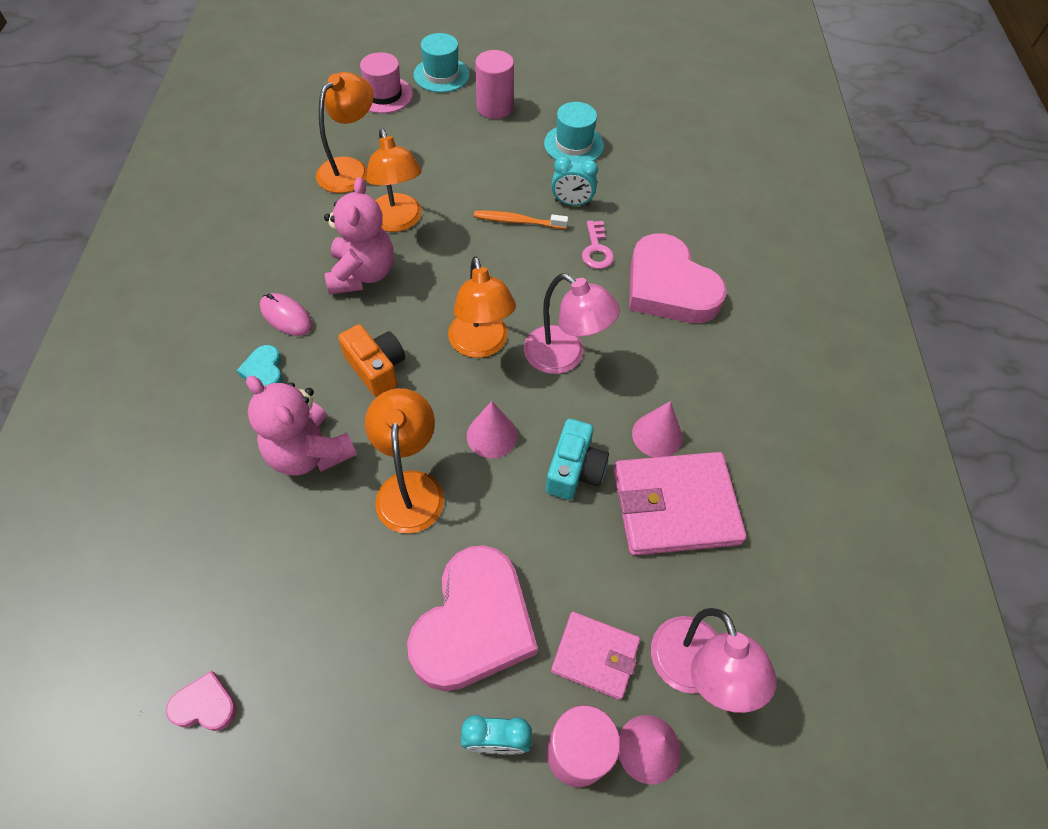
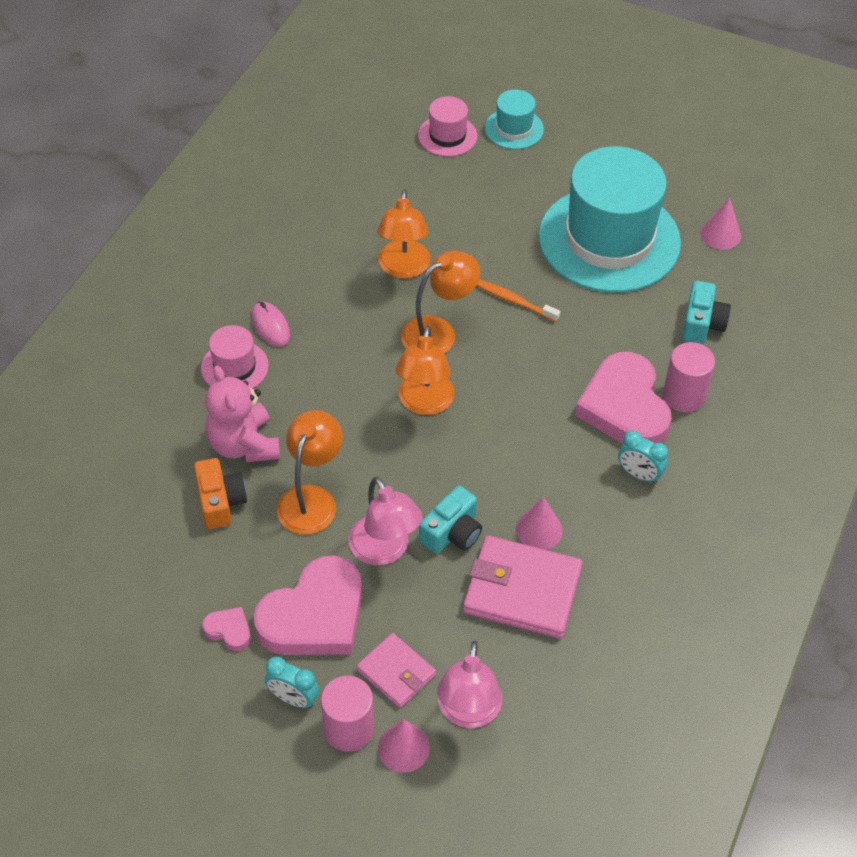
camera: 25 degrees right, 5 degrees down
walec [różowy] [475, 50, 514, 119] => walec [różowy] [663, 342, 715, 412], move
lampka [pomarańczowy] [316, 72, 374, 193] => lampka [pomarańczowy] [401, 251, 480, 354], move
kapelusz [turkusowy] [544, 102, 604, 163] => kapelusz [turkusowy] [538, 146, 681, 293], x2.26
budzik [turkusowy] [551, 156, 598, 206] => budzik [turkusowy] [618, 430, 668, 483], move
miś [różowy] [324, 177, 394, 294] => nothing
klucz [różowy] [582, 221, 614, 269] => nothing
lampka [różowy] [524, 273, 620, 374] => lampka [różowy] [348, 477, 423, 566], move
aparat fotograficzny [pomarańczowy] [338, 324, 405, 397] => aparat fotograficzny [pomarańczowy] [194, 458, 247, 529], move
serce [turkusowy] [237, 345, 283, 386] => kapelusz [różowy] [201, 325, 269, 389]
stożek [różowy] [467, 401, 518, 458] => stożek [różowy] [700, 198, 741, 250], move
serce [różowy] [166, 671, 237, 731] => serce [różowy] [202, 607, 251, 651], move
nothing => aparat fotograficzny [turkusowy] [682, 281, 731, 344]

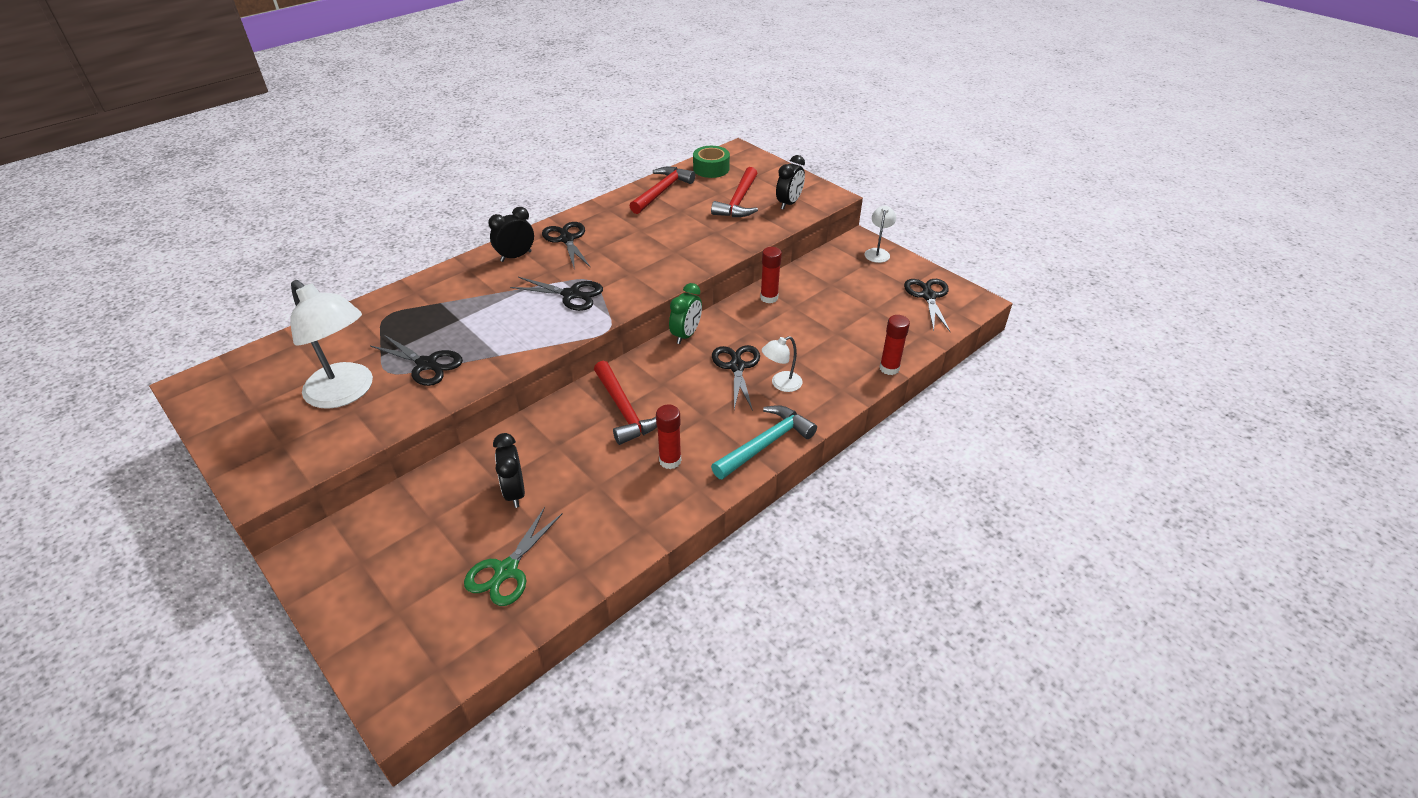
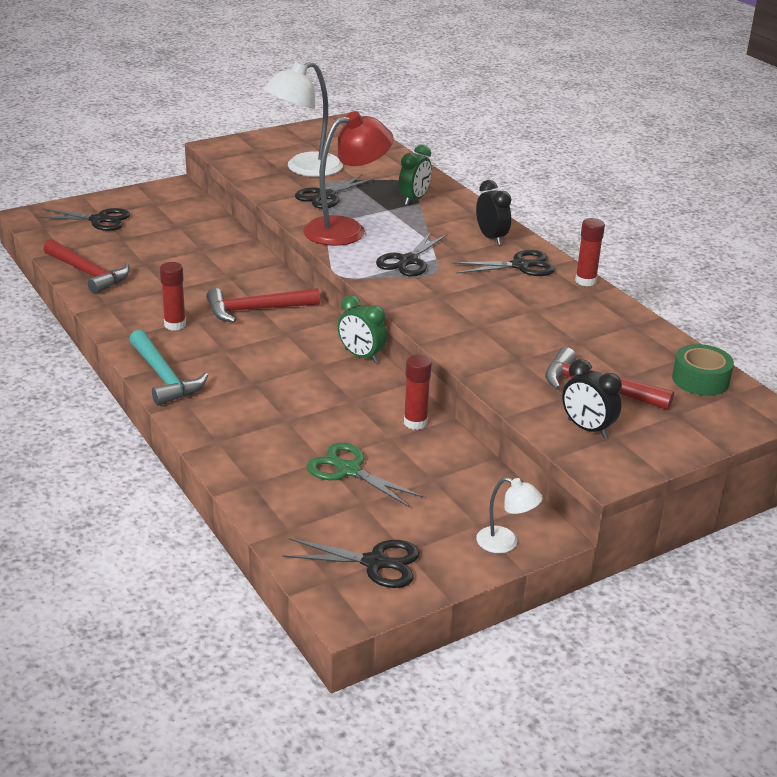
camera: 100 degrees right, 10 degrees down
młotek [czerwony] [630, 167, 695, 214] => młotek [czerwony] [43, 239, 130, 294], move
klej w sztyfcie [czerwony] [880, 315, 910, 375] => klej w sztyfcie [czerwony] [575, 218, 605, 286], move
lampka [biały] [762, 336, 803, 392] => nothing
nożyczki [czarny] [712, 345, 760, 411] => nożyczki [czarny] [37, 208, 130, 231], move
budzik [czarny] [493, 433, 525, 508] => nothing
nożyczki [zielony] [464, 507, 563, 606] => nożyczki [zielony] [307, 443, 424, 508], move
nothing => lampka [czerwony] [303, 111, 393, 246]
nothing => budzik [zielony] [399, 145, 432, 205]

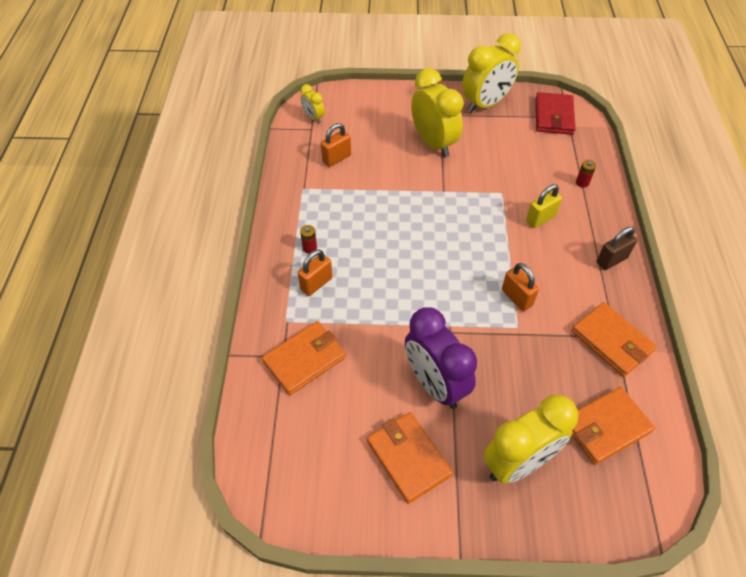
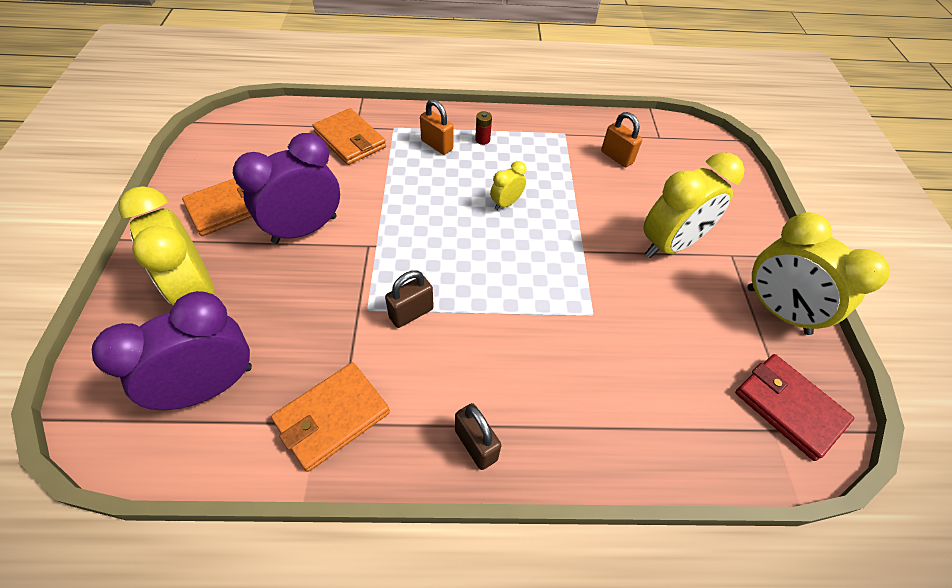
camera: 85 degrees right, 0 degrees up
budzik [żółty] [301, 84, 324, 123] => budzik [żółty] [490, 161, 527, 210], move
portfel [czerwony] [536, 92, 576, 135] => portfel [czerwony] [735, 354, 854, 461], 45 degrees clockwise
bateria [czerwony] [576, 160, 596, 188] => nothing
kłódka [żółty] [526, 184, 562, 228] => nothing
kłódka [pomarańczowy] [502, 263, 539, 311] => kłódka [brązowy] [385, 270, 434, 328]
portfel [pomarańczowy] [572, 387, 655, 465] => budzik [fioletowy] [92, 291, 252, 410]

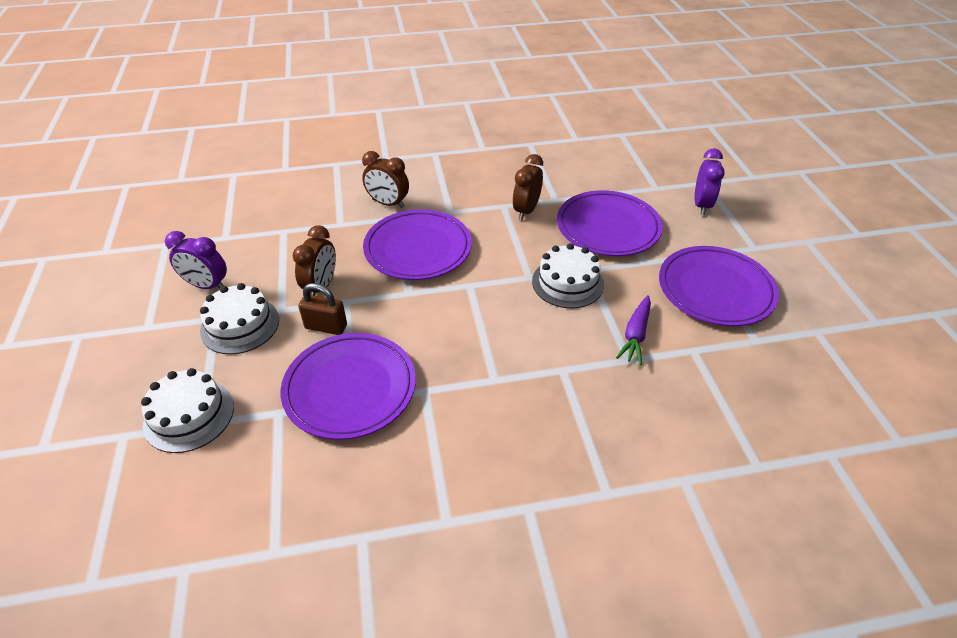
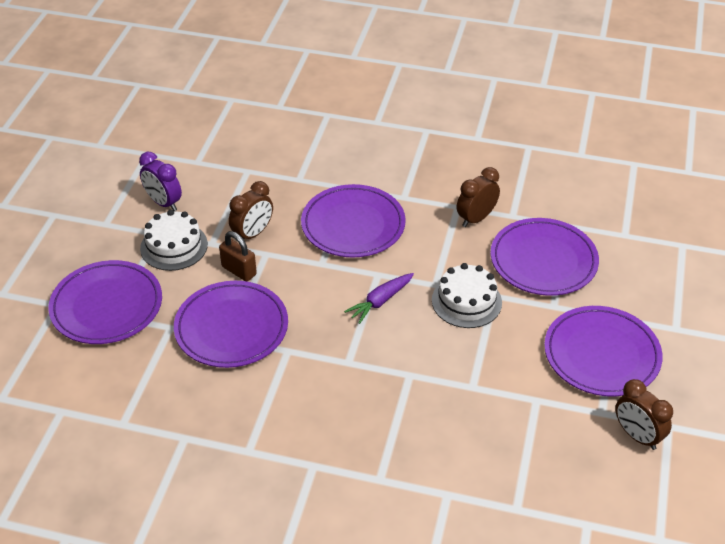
camera: 25 degrees right, 0 degrees up
budzik [fioletowy] [695, 148, 725, 215] => nothing
budzik [brązowy] [362, 151, 409, 208] => budzik [brązowy] [615, 379, 673, 450], move
marchewka [fioletowy] [616, 295, 651, 365] => marchewka [fioletowy] [344, 273, 414, 324], move
tort [biały] [141, 368, 234, 453] => talerz [fioletowy] [48, 260, 162, 344]

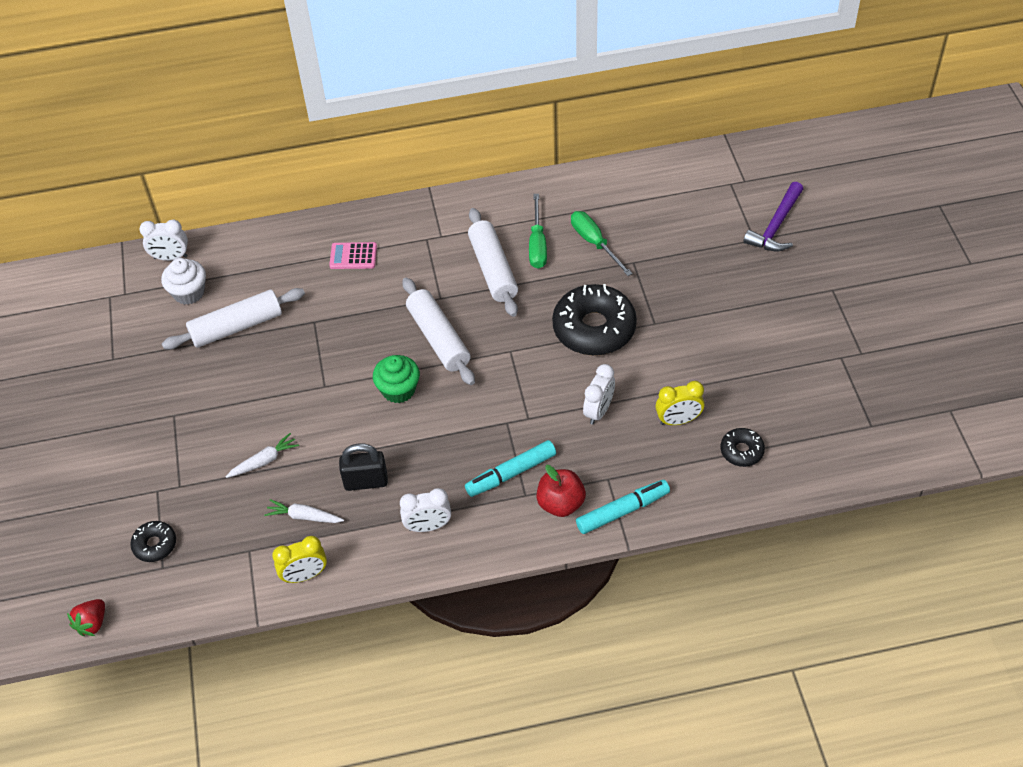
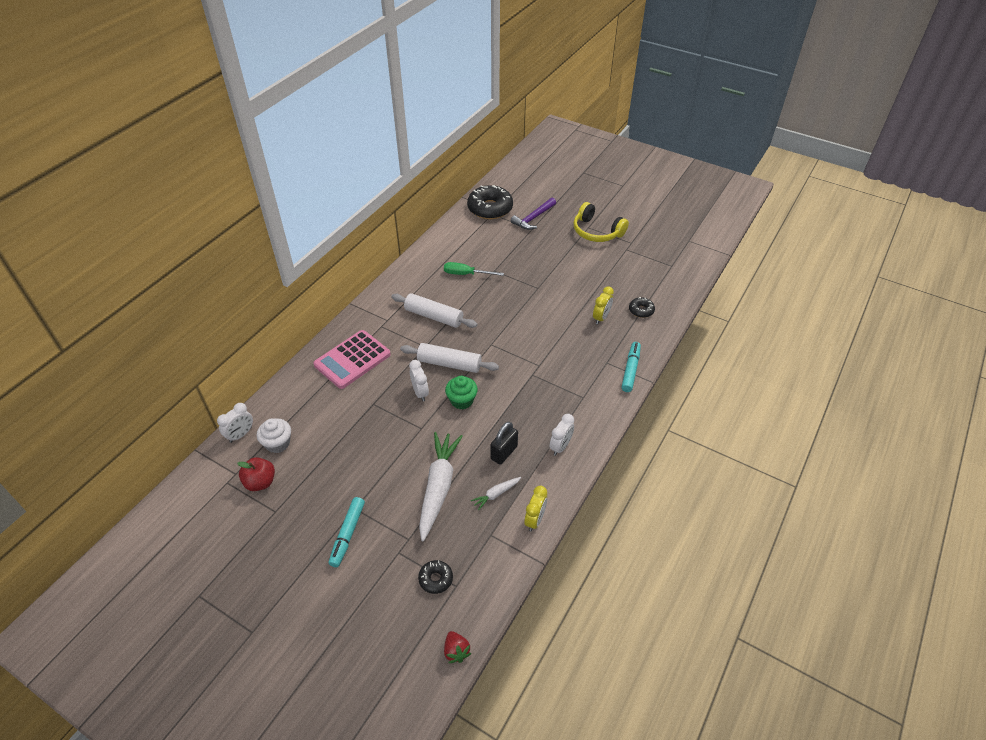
camera: 50 degrees left, 5 degrees down
młotek [fioletowy] [743, 182, 803, 251] => młotek [fioletowy] [511, 198, 556, 230], 60 degrees clockwise
śrubokręt [zielony] [529, 194, 547, 269] => nothing
kalkulator [różowy] [329, 242, 377, 269] => kalkulator [różowy] [313, 330, 391, 389], x2.04
donut [czarny] [552, 284, 637, 356] => donut [czarny] [467, 185, 513, 219], move
wałek do ciasta [biały] [162, 288, 305, 350] => nothing
budzik [biały] [583, 364, 615, 425] => budzik [biały] [409, 360, 429, 401], move
marchewka [biały] [226, 433, 299, 478] => marchewka [biały] [419, 432, 463, 541], x2.19
flamaster [turkusowy] [465, 440, 556, 497] => flamaster [turkusowy] [329, 497, 365, 567], move
jabłko [czerwony] [536, 465, 586, 517] => jabłko [czerwony] [237, 457, 275, 491], move
nothing => słuchawki [żółty] [573, 202, 629, 242]

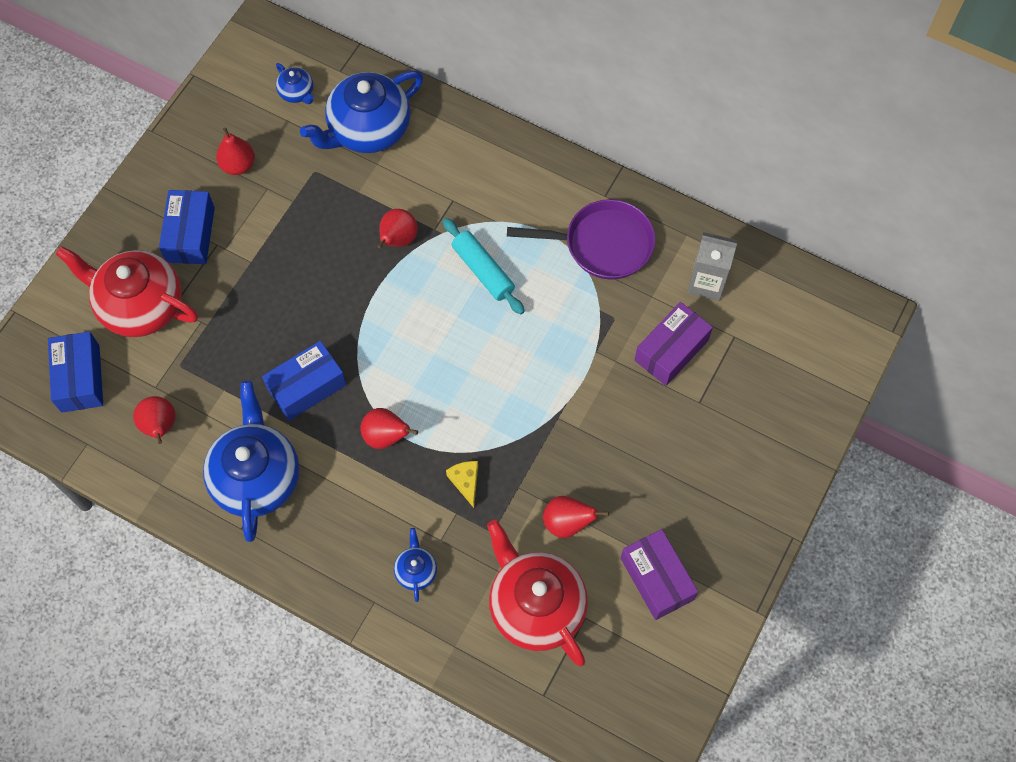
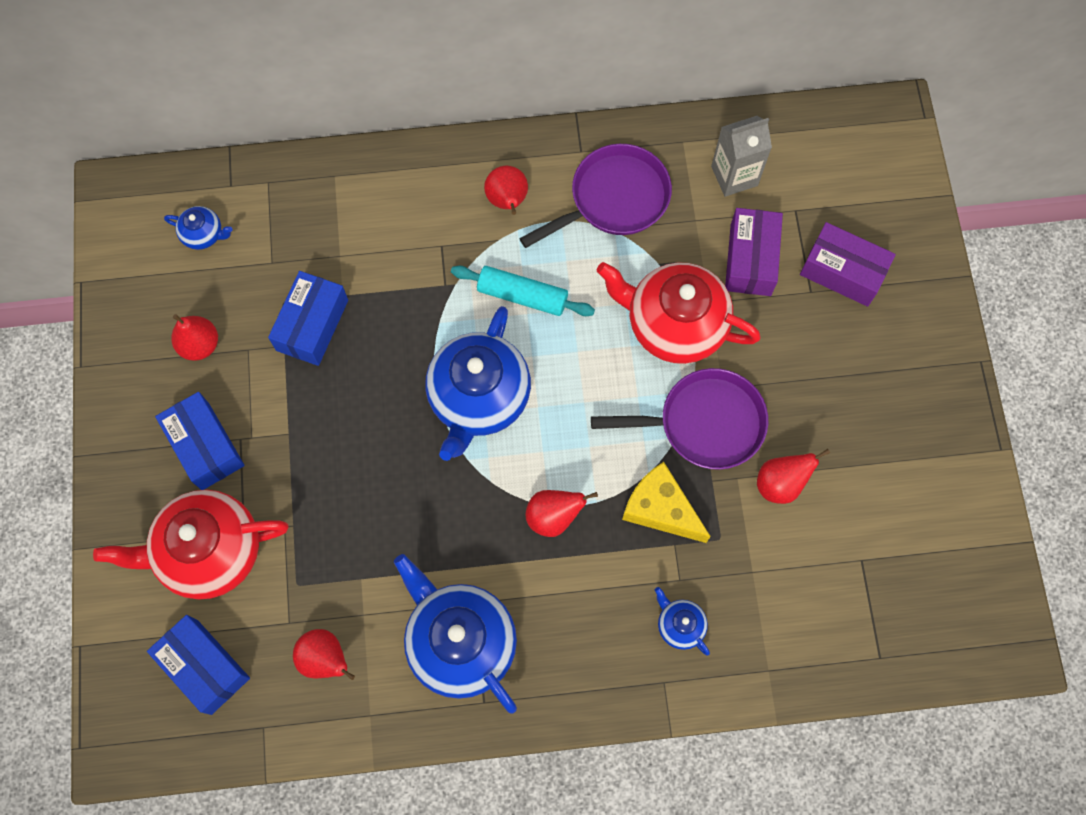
camera: 35 degrees left, 5 degrees up
imbryk [niebieski] [300, 70, 423, 153] => imbryk [niebieski] [426, 306, 531, 461], move
gruszka [czerwony] [377, 209, 418, 248] => gruszka [czerwony] [484, 166, 528, 215], move
pudełko [niebieski] [262, 341, 346, 421] => pudełko [niebieski] [268, 271, 348, 366], move
ser [żółty] [446, 461, 478, 508] => ser [żółty] [622, 462, 711, 543], x1.73
imbryk [czerwony] [487, 520, 588, 666] => imbryk [czerwony] [597, 262, 761, 364], move
pudełko [fioletowy] [620, 529, 698, 620] => pudełko [fioletowy] [800, 222, 896, 307], move
nothing => patelnia [fioletowy] [591, 368, 768, 470]

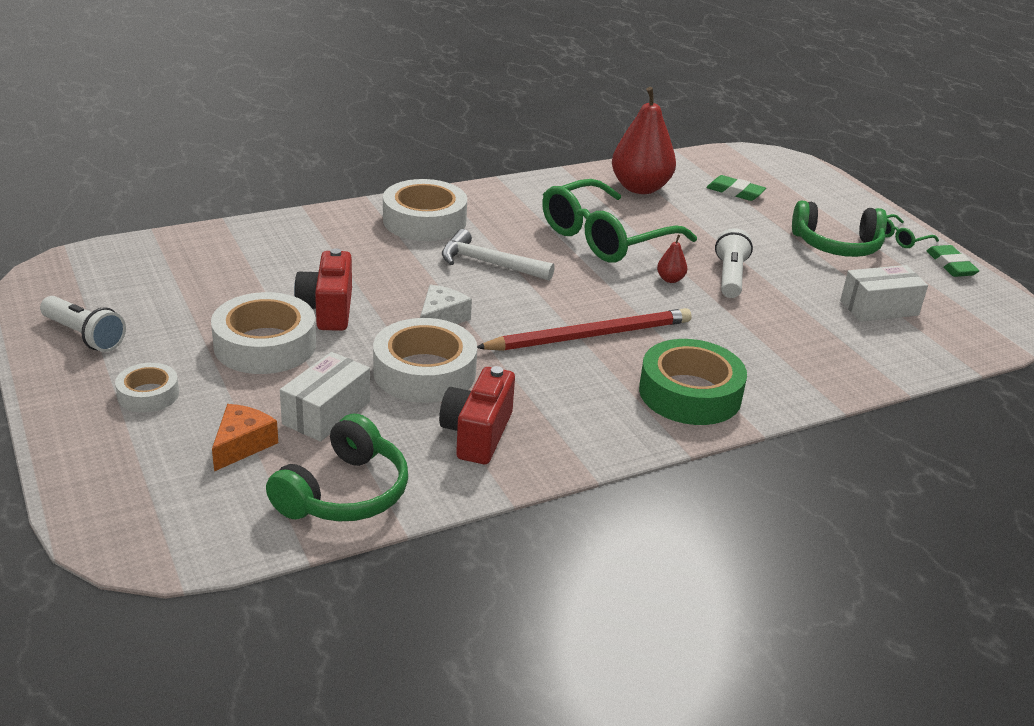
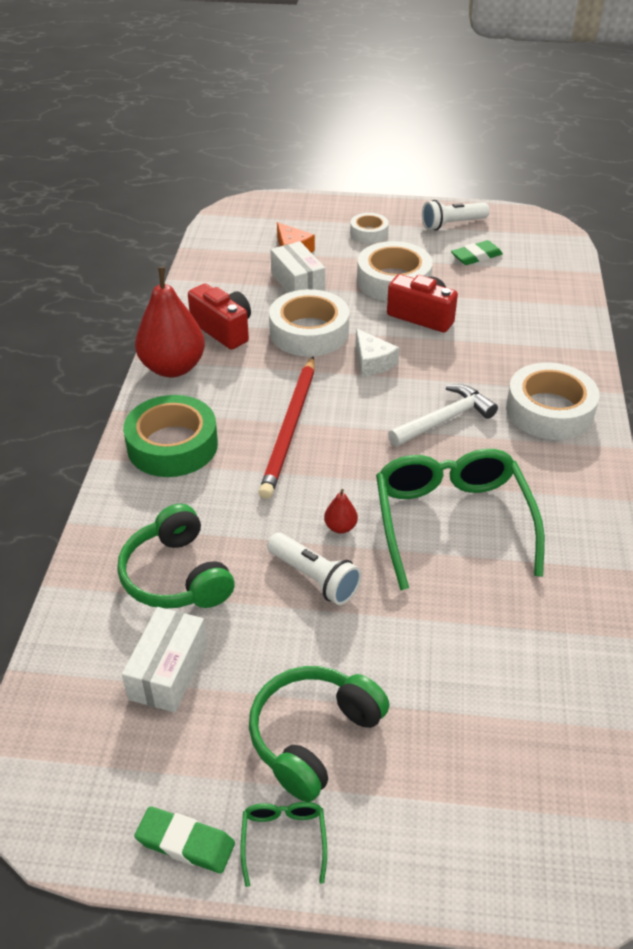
camera: 125 degrees right, 10 degrees up
gruszka [czerwony] [612, 87, 676, 194] => gruszka [czerwony] [135, 267, 205, 377], move
gumka do mazania [zielony] [706, 175, 766, 201] => gumka do mazania [zielony] [451, 240, 503, 265], move
słuchawki [zielony] [266, 414, 408, 521] => słuchawki [zielony] [117, 504, 235, 609], move

